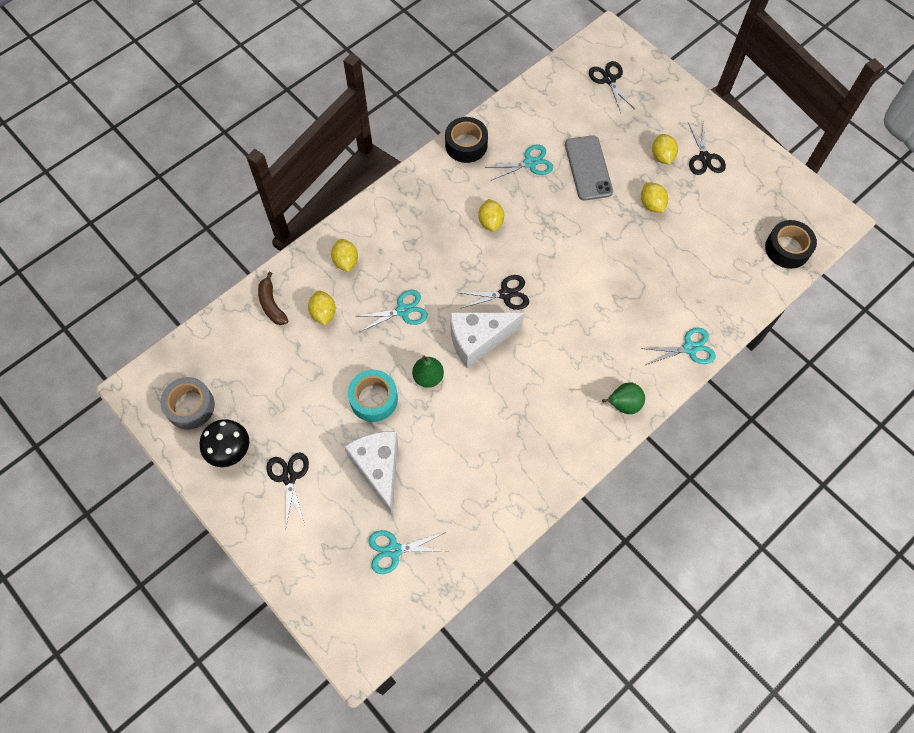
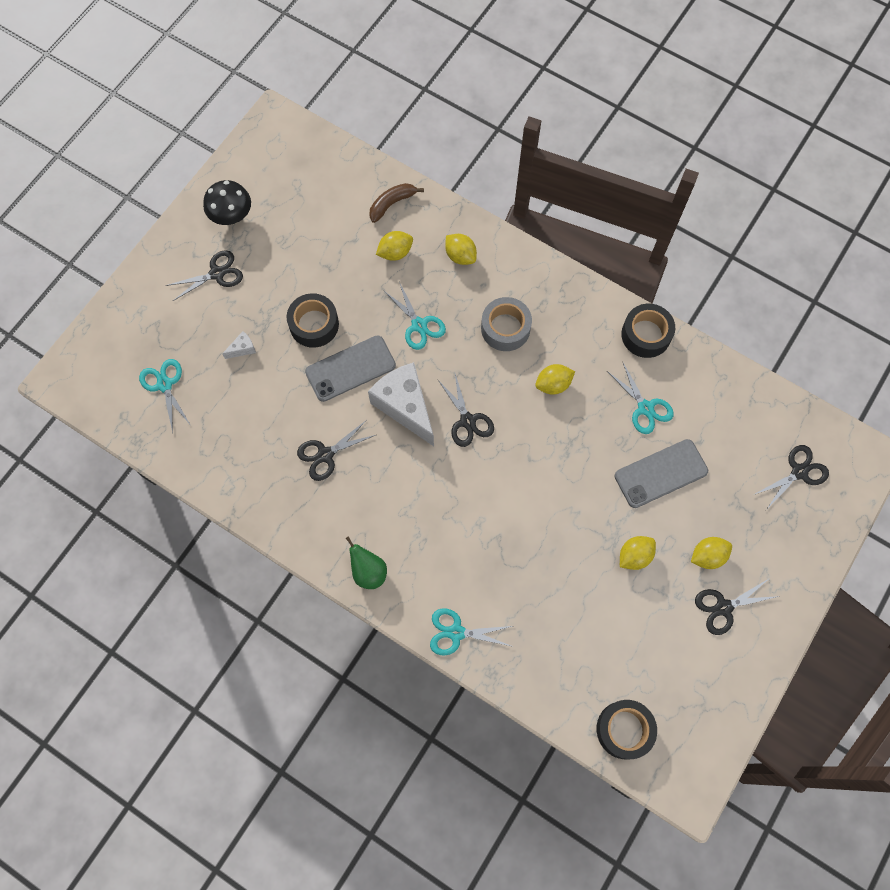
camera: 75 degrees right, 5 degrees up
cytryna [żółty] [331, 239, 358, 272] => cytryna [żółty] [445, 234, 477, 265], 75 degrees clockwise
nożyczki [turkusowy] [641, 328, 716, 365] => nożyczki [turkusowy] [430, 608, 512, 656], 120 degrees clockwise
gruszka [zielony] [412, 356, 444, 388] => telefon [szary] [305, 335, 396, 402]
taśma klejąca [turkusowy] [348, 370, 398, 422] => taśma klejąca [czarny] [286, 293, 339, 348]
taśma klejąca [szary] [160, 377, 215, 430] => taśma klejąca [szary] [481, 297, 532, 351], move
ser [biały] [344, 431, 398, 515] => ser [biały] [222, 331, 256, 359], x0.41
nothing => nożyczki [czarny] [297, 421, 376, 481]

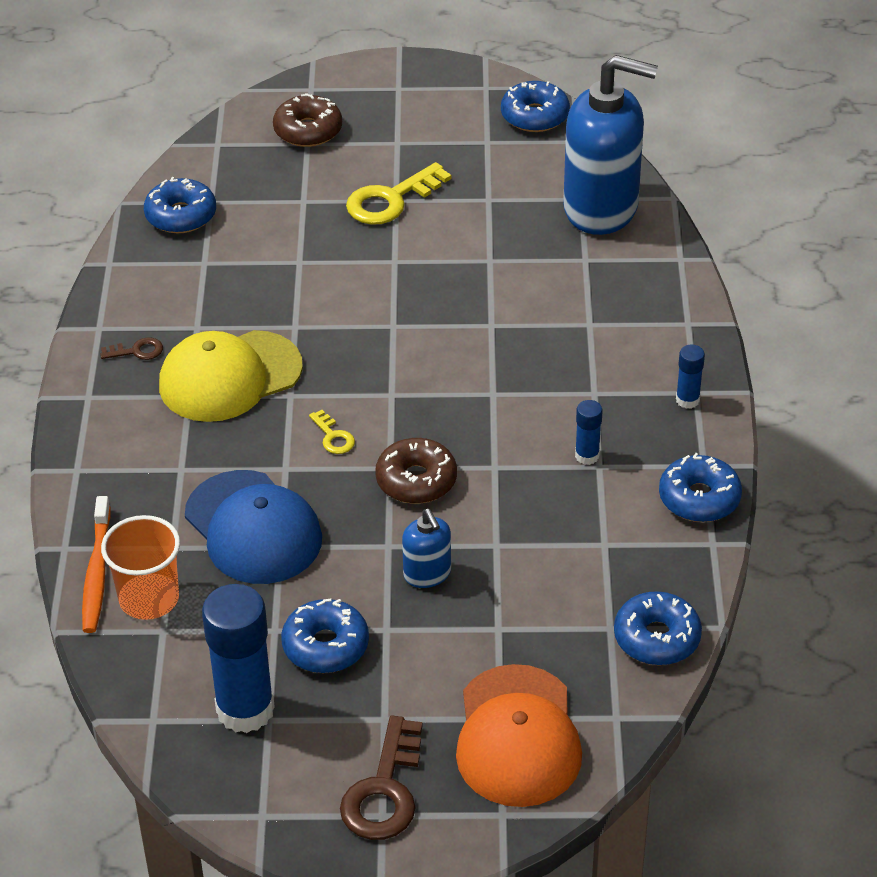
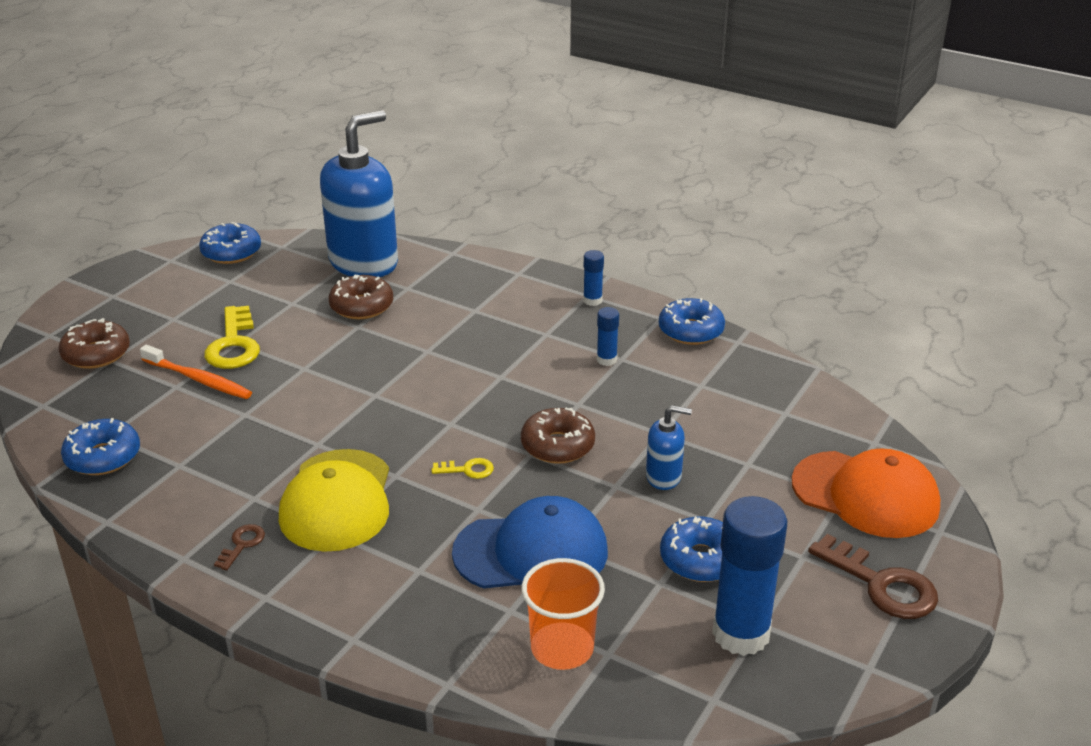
camera: 60 degrees left, 10 degrees down
szczoteczka do zębów [pomarańczowy] [82, 496, 110, 633] => szczoteczka do zębów [pomarańczowy] [140, 345, 252, 399], move
donut [niebieski] [614, 591, 702, 665] => nothing
nothing => donut [brązowy] [329, 275, 393, 319]

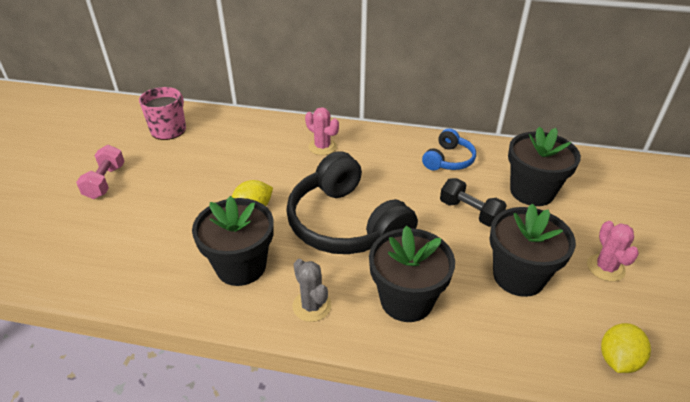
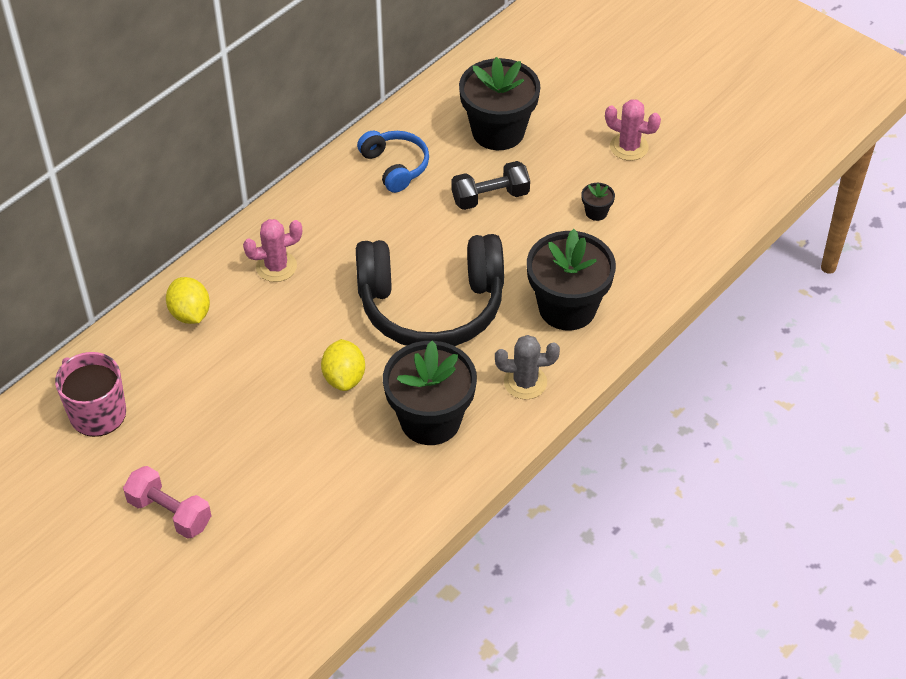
camera: 60 degrees left, 10 degrees up
doniczka [czarny] [489, 203, 576, 297] => doniczka [czarny] [581, 183, 615, 221], x0.40
cytryna [żółty] [601, 323, 651, 373] => cytryna [żółty] [166, 277, 210, 324], move

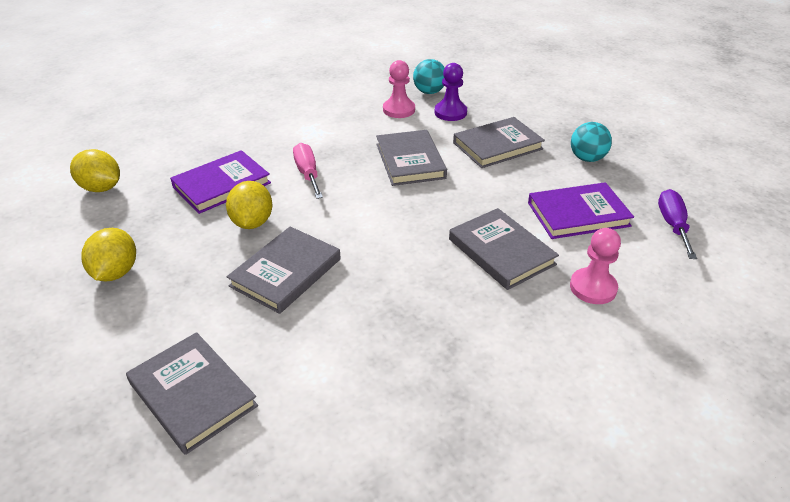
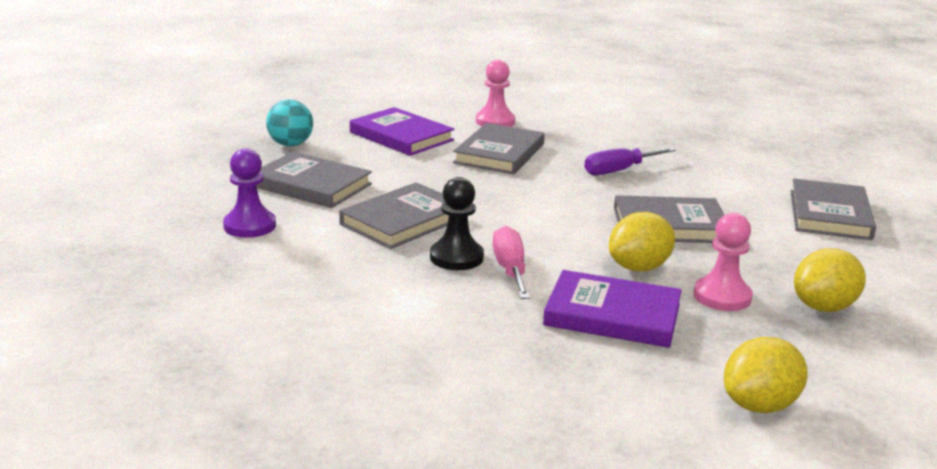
camera: 125 degrees left, 15 degrees down
piłka [turkusowy] [413, 59, 445, 94] => nothing
pionek [różowy] [383, 60, 415, 118] => pionek [różowy] [694, 213, 753, 311], move
śrubokręt [różowy] [293, 143, 323, 199] => śrubokręt [różowy] [493, 226, 530, 299], 135 degrees clockwise
cytryna [żółty] [70, 149, 120, 192] => cytryna [żółty] [724, 337, 808, 413], 60 degrees clockwise
śrubokręt [fioletowy] [658, 189, 697, 259] => śrubokręt [fioletowy] [584, 147, 676, 175], move
nothing => pionek [czarny] [430, 177, 484, 270]

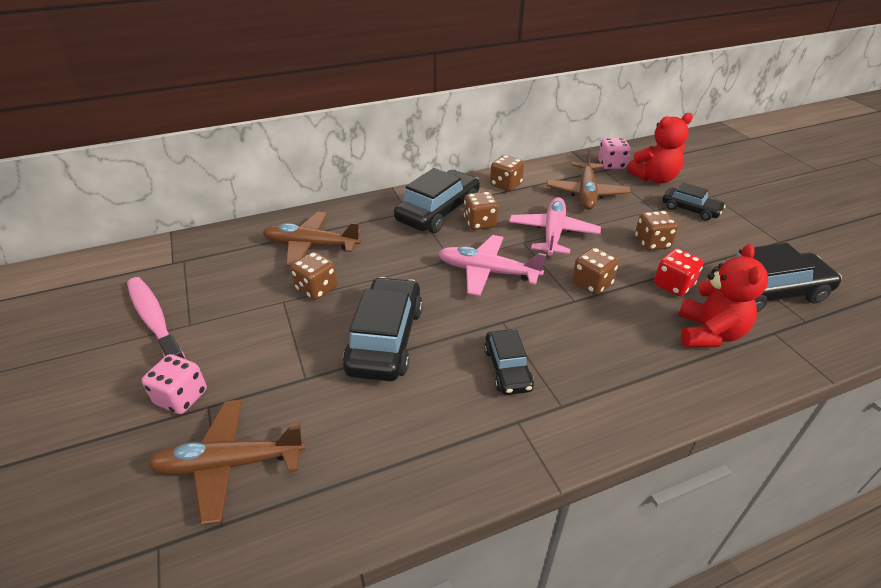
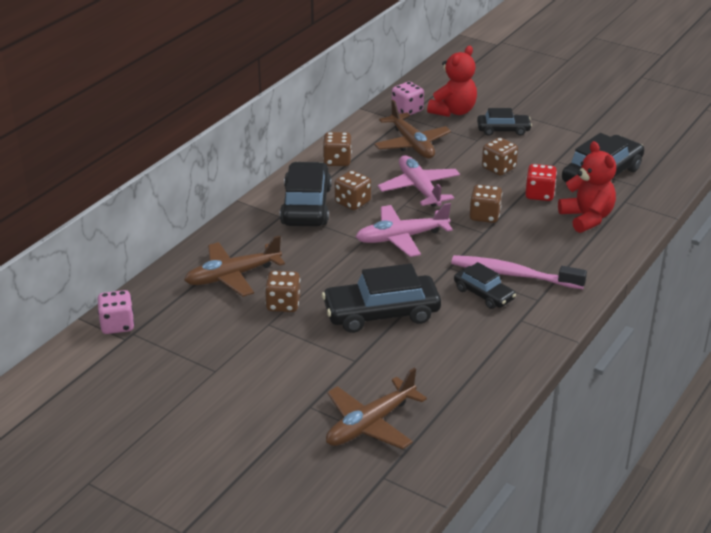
camera: 35 degrees left, 5 degrees down
szczoteczka do zębów [różowy] [127, 277, 186, 359] => szczoteczka do zębów [różowy] [451, 255, 587, 289], move
samochód [czarny] [343, 277, 423, 382] => samochód [czarny] [322, 264, 441, 333], 75 degrees counterclockwise
kostka do gry [różowy] [142, 354, 207, 414] => kostka do gry [różowy] [98, 290, 134, 334], move

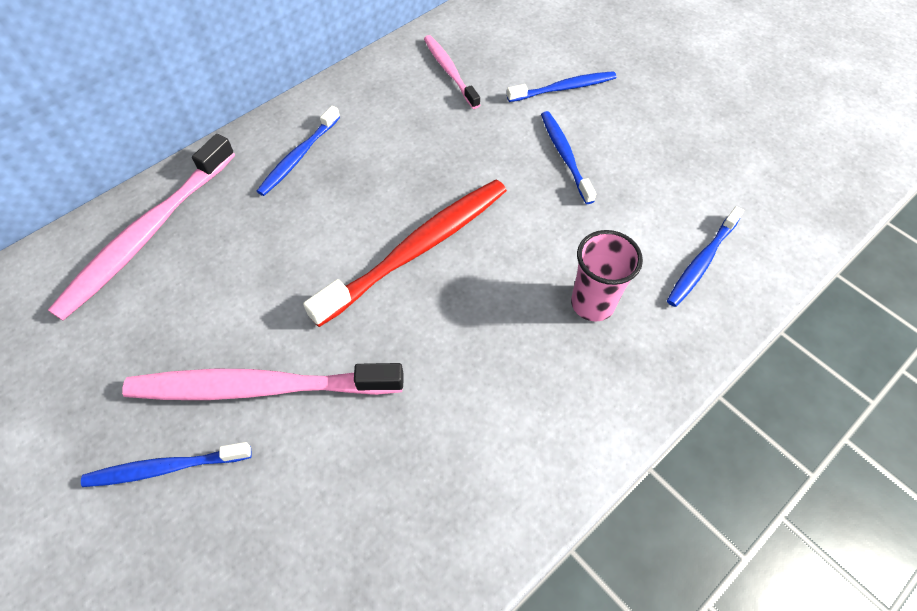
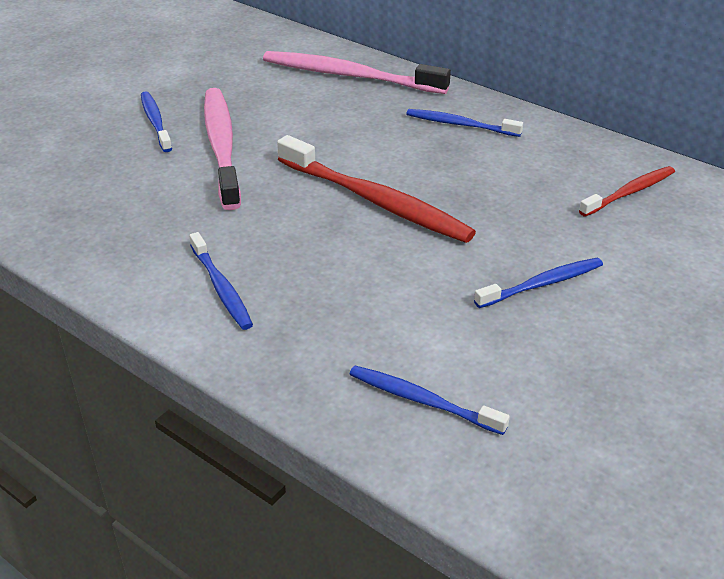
camera: 80 degrees right, 20 degrees down
szczoteczka do zębów [różowy] [424, 35, 480, 109] => szczoteczka do zębów [czerwony] [579, 166, 675, 217]
szczoteczka do zębów [niebieski] [507, 71, 616, 102] => szczoteczka do zębów [niebieski] [189, 232, 253, 330], move
szklanka [różowy] [571, 230, 643, 322] => nothing

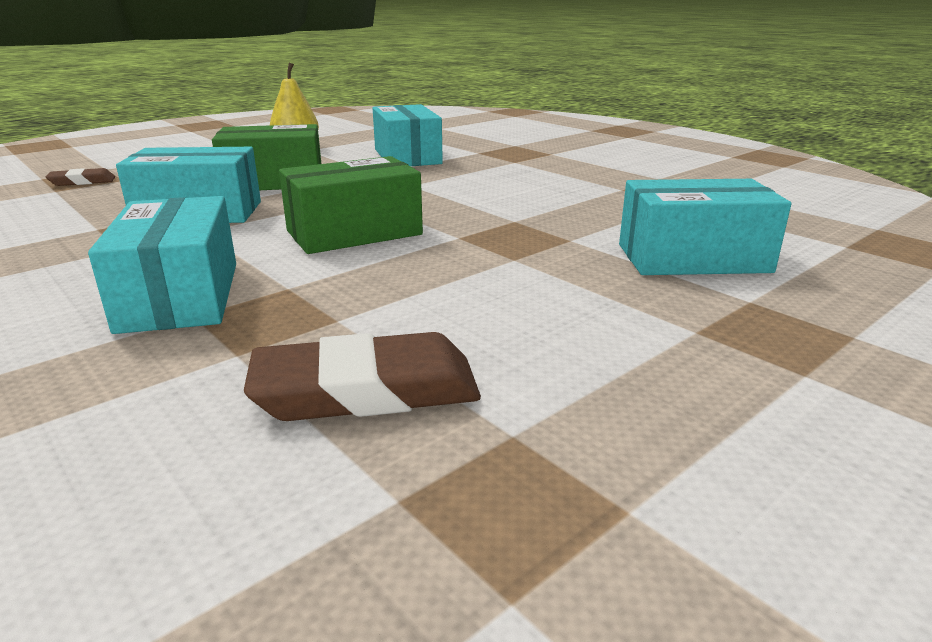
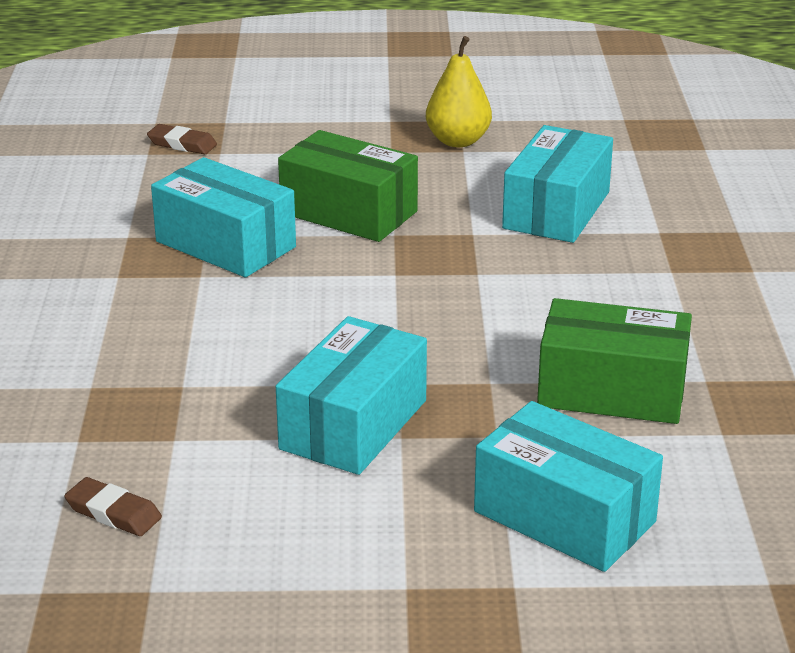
camera: 40 degrees right, 5 degrees up
pudełko [zielony] [279, 156, 423, 254] => pudełko [zielony] [537, 298, 692, 424], move
pudełko [turkusowy] [88, 196, 236, 334] => pudełko [turkusowy] [276, 316, 427, 475], move
gumka do mazania [brązowy] [244, 332, 481, 421] => gumka do mazania [brązowy] [64, 477, 162, 536], x0.54

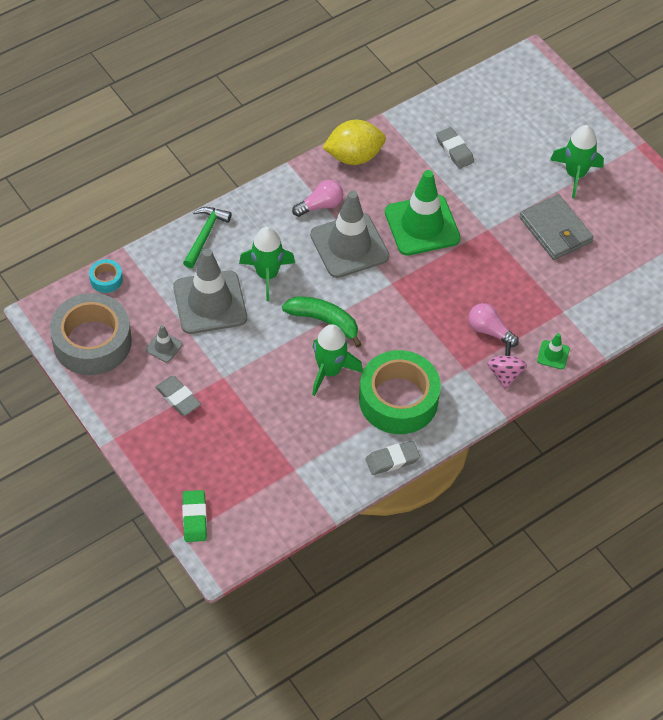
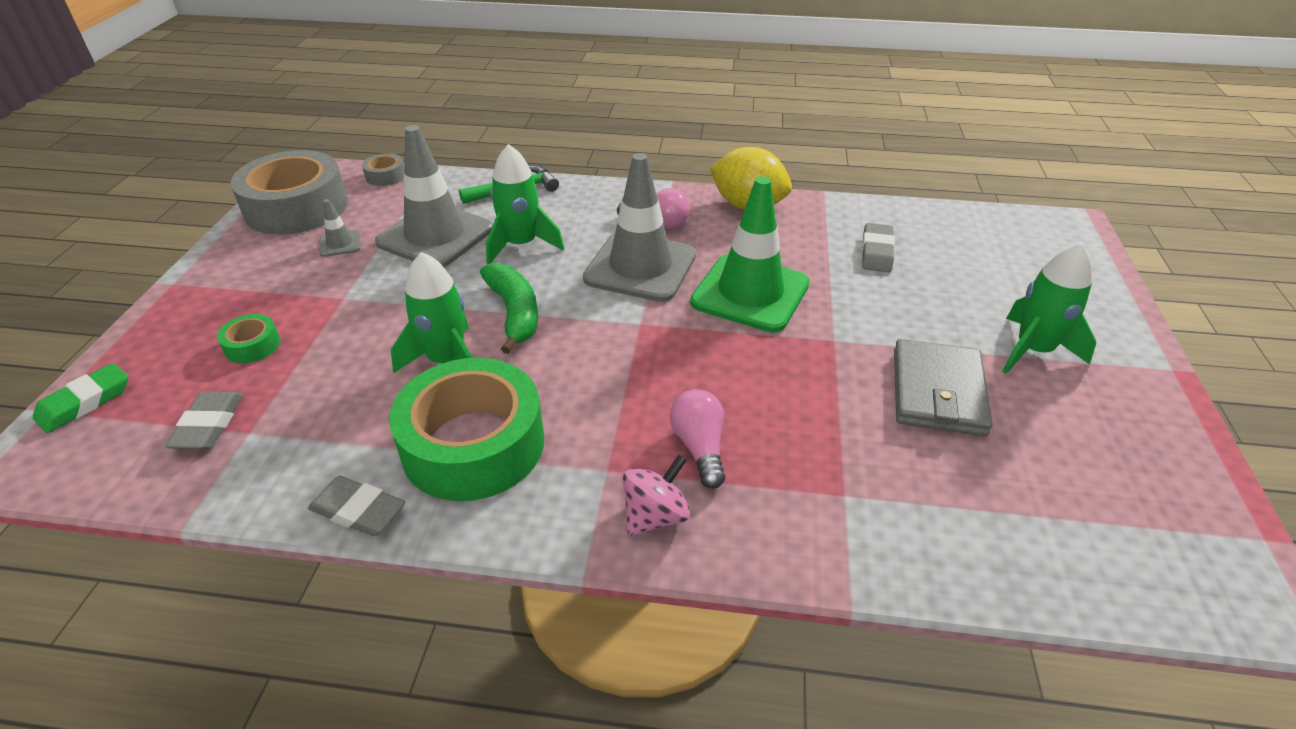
camera: 45 degrees right, 15 degrees down
taśma klejąca [turkusowy] [89, 259, 123, 293] => taśma klejąca [szary] [362, 153, 405, 186]
pachołek [zielony] [537, 333, 570, 369] => nothing
gumka do mazania [szary] [155, 376, 201, 416] => gumka do mazania [szary] [165, 392, 243, 449], move
nothing => taśma klejąca [zielony] [217, 314, 280, 363]

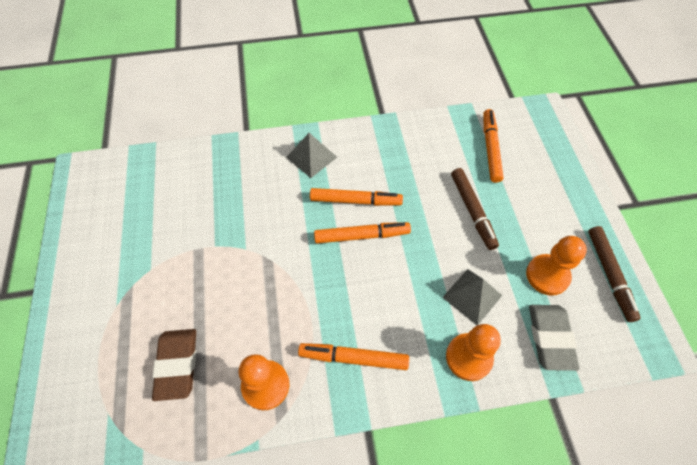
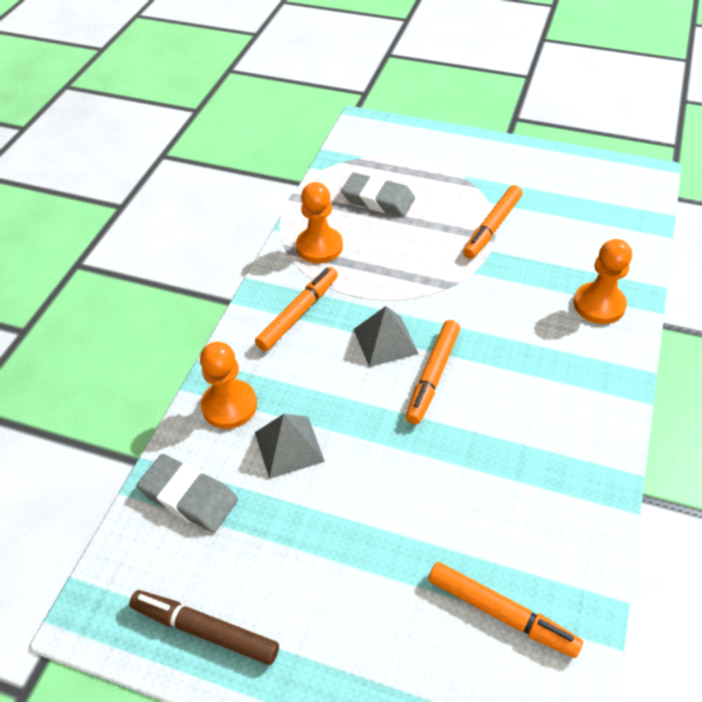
camera: 120 degrees right, 10 degrees down
piramida [szary] [286, 133, 337, 178] => piramida [szary] [354, 306, 419, 367], move
flamaster [brązowy] [451, 168, 499, 250] => nothing
flamaster [pomarańczowy] [310, 188, 403, 206] => flamaster [pomarańczowy] [463, 185, 522, 259], move
pionek [pomarańczowy] [526, 236, 587, 296] => pionek [pomarańczowy] [574, 239, 632, 324], move
gumka do mazania [brązowy] [152, 329, 196, 401] => gumka do mazania [szary] [341, 173, 415, 217]

